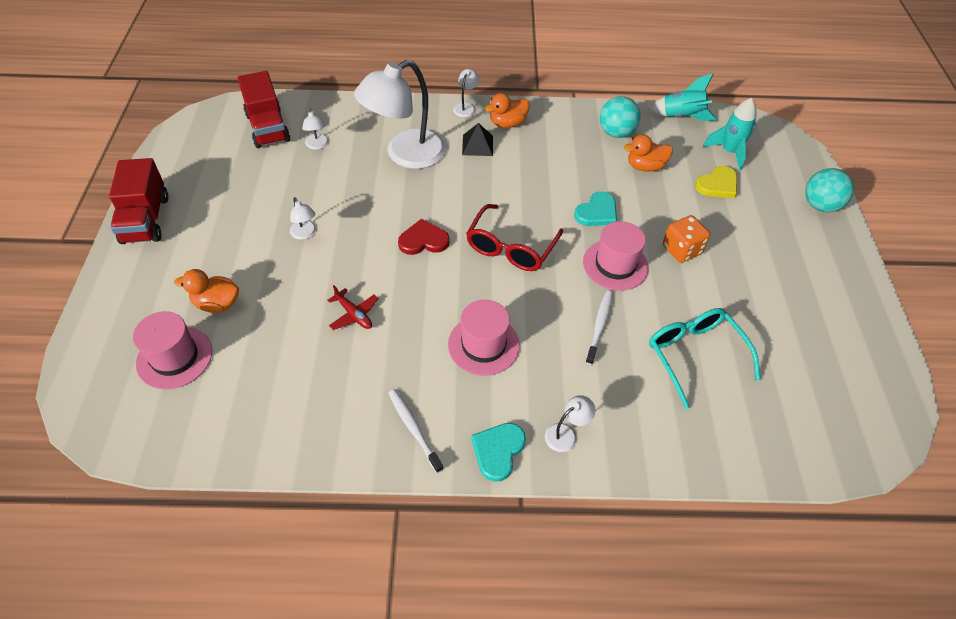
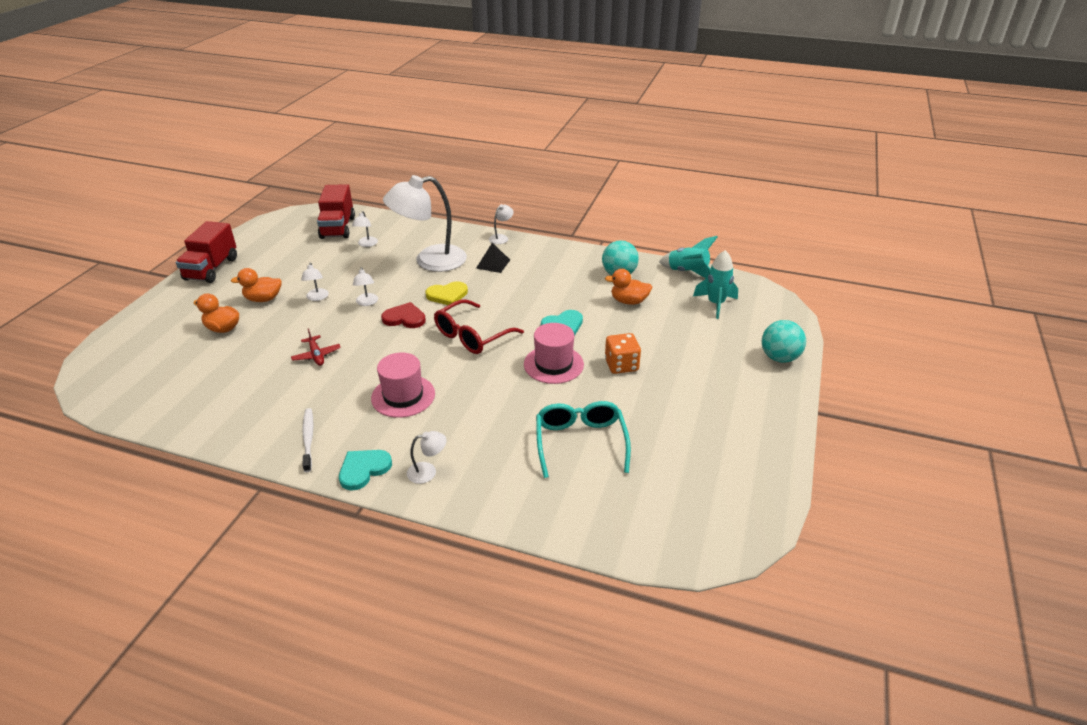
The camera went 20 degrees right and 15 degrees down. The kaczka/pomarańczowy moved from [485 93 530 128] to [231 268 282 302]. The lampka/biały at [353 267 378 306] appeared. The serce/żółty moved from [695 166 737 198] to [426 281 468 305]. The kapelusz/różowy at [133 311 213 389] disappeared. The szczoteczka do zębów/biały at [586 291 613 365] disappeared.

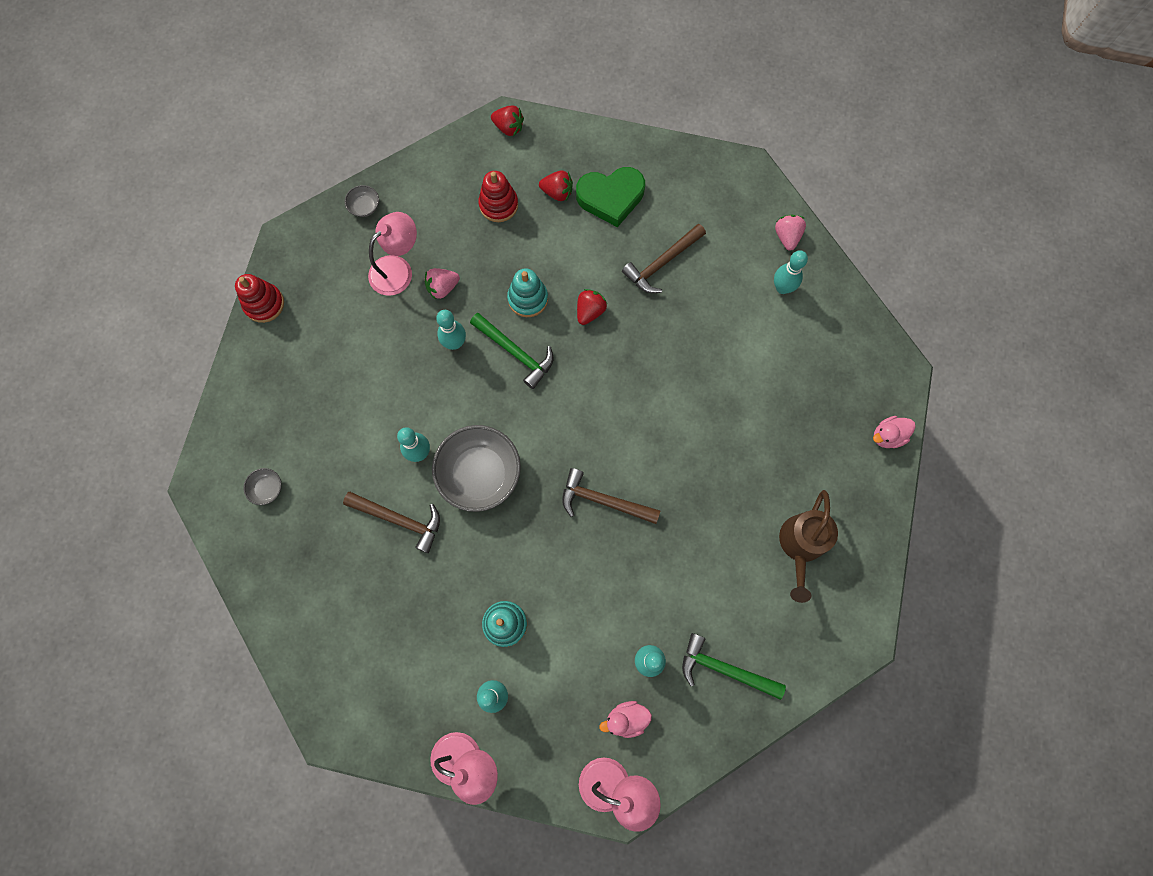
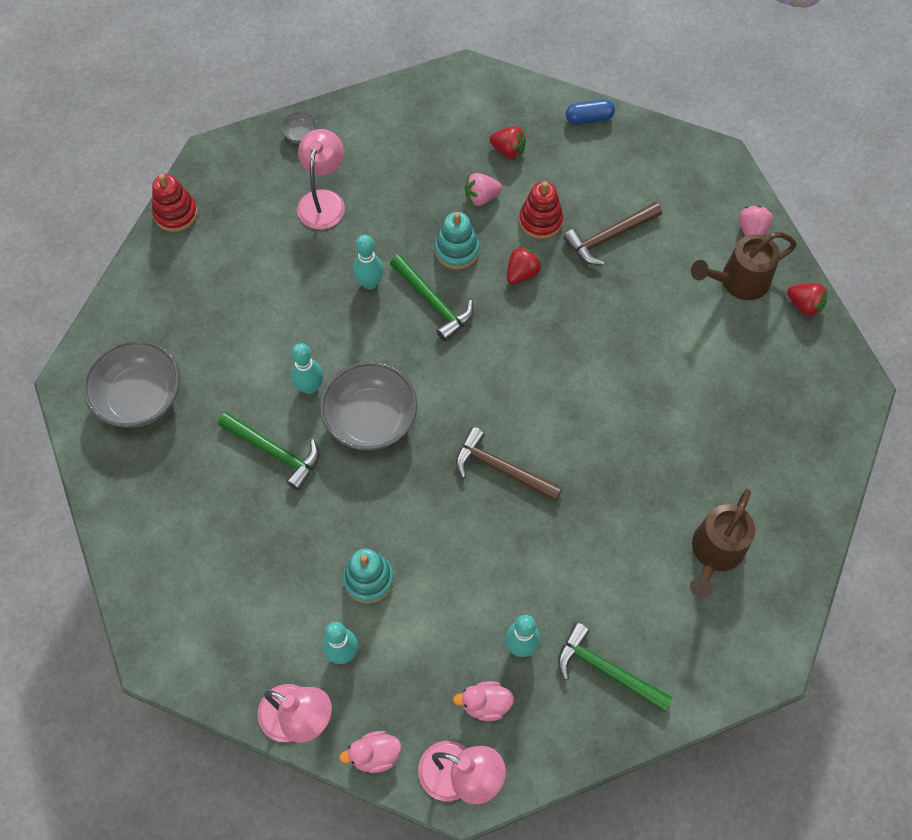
The camera went 10 degrees right and 10 degrees down. The miska/szary at [244 468 282 505] changed to 2.31 times the size. The młotek/brązowy at [343 492 440 553] became the młotek/zielony at [218 412 319 491]. The lampka/różowy at [368 212 417 296] turned 45 degrees counterclockwise. The kaczka/różowy moved from [873 416 915 448] to [339 731 401 773]. The truskawka/różowy moved from [424 268 460 299] to [465 173 502 206]. The zabawka nakładanka/czerwony moved from [478 171 518 222] to [519 181 563 239]. The kapsułka/niebieski at [566 99 615 125] appeared. The kręgiel/turkusowy at [774 250 808 294] was replaced by the konewka/brązowy at [691 232 797 300]. The truskawka/czerwony moved from [491 105 524 136] to [787 283 828 317]. The serce/zielony at [576 167 645 227] disappeared.

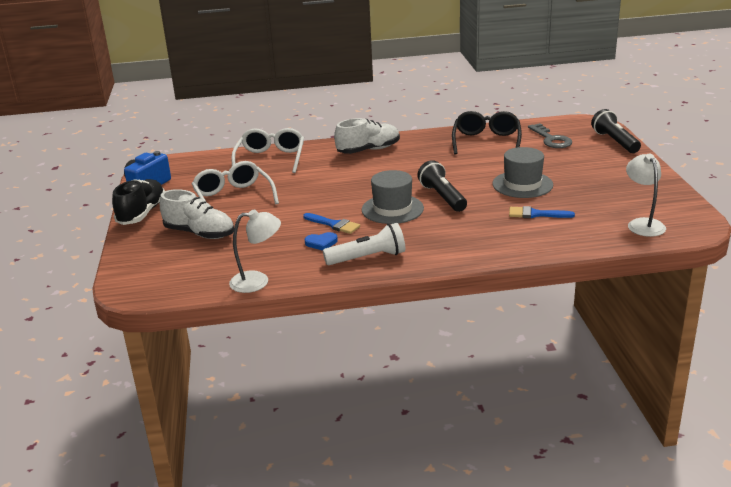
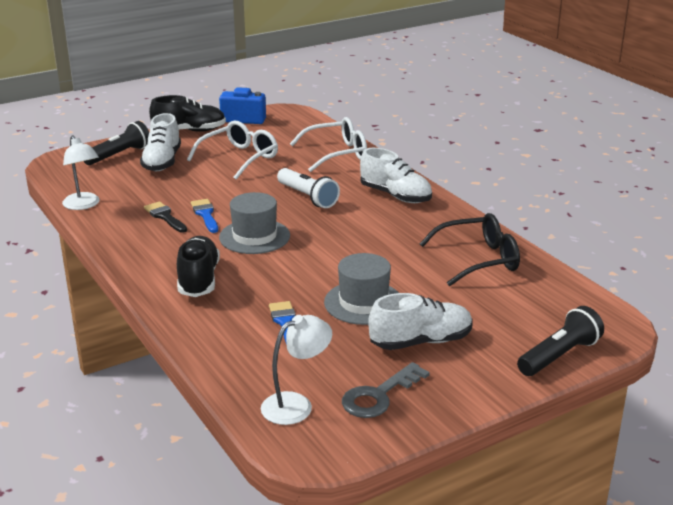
The camera went 65 degrees right and 0 degrees up. The latarka/czarny moved from [417 160 467 212] to [84 121 149 165]. The serce/niebieski at [305 232 338 251] was replaced by the pędzel/czarny at [144 201 187 233]. The but/czarny at [177 236 220 297] appeared. The pędzel/niebieski at [303 213 360 234] turned 150 degrees clockwise. The latarka/biały moved from [323 223 405 265] to [277 168 340 208]. The klucz/szary moved from [528 123 572 148] to [342 362 430 418]. The but/biały at [368 293 473 350] appeared.

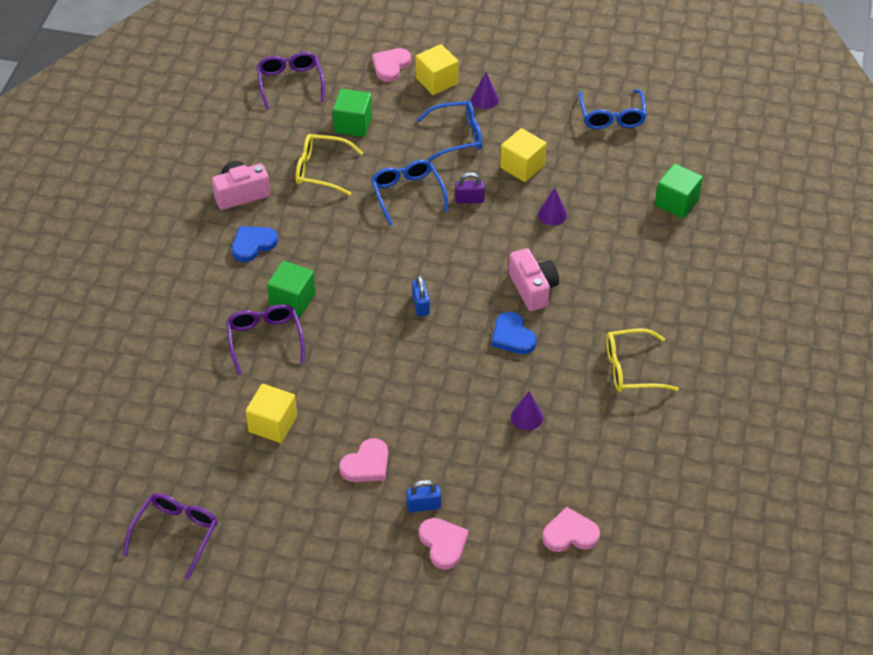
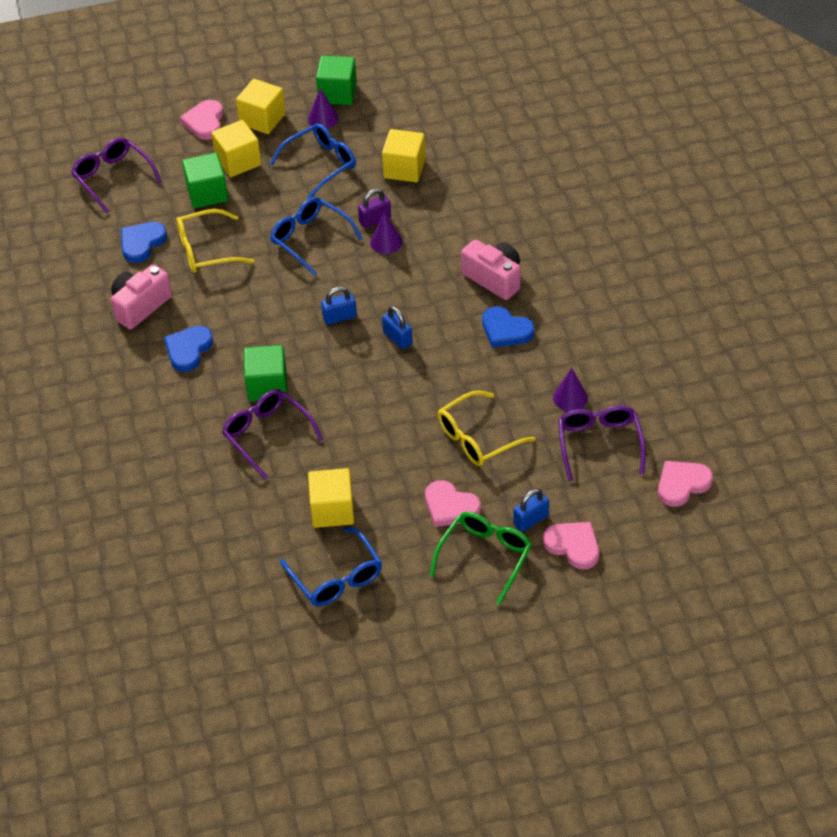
The camera went 25 degrees left and 0 degrees up. The serce/niebieski at [121 222 167 263] appeared. The sześcian/żółty at [212 120 261 177] appeared. The okulary/niebieski moved from [578 89 647 129] to [280 527 382 606]. The sześcian/zielony moved from [655 164 703 218] to [316 56 357 105]. The kłódka/niebieski at [321 286 357 325] appeared. The stożek/fioletowy moved from [538 188 567 226] to [370 212 403 254]. The serce/różowy at [339 438 388 482] turned 105 degrees clockwise. The okulary/zielony at [429 512 532 605] appeared. The okulary/żółty moved from [606 328 679 392] to [438 390 535 466]. The okulary/fioletowy moved from [123 493 218 580] to [558 405 646 482].

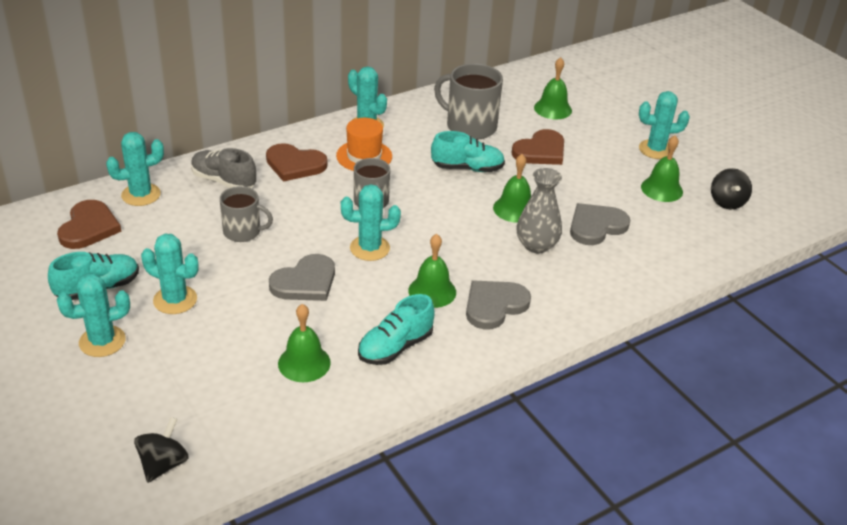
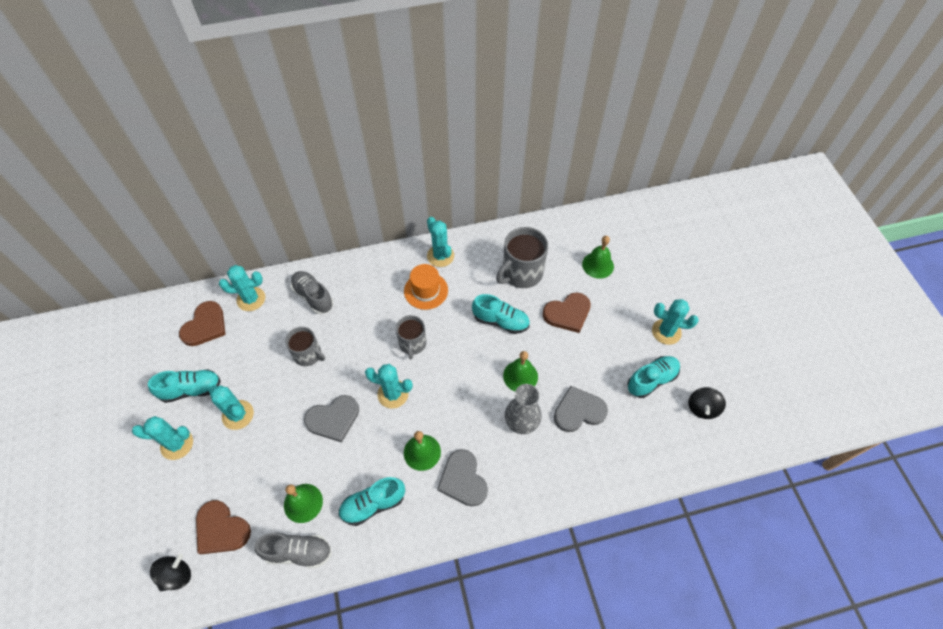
The camera went 20 degrees right and 20 degrees up. The serce/brązowy moved from [266 143 328 182] to [196 500 251 554]. The but/szary at [255 533 332 568] appeared. The serce/szary at [466 281 531 330] turned 90 degrees counterclockwise. The kubek/szary at [434 63 503 140] turned 90 degrees counterclockwise. The dzwonek/zielony at [641 135 683 202] was replaced by the but/turkusowy at [627 356 680 398].

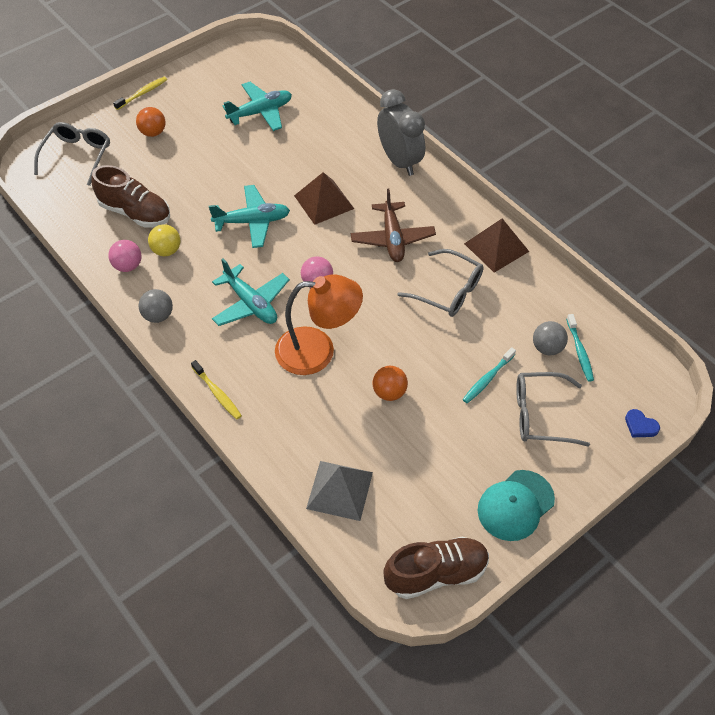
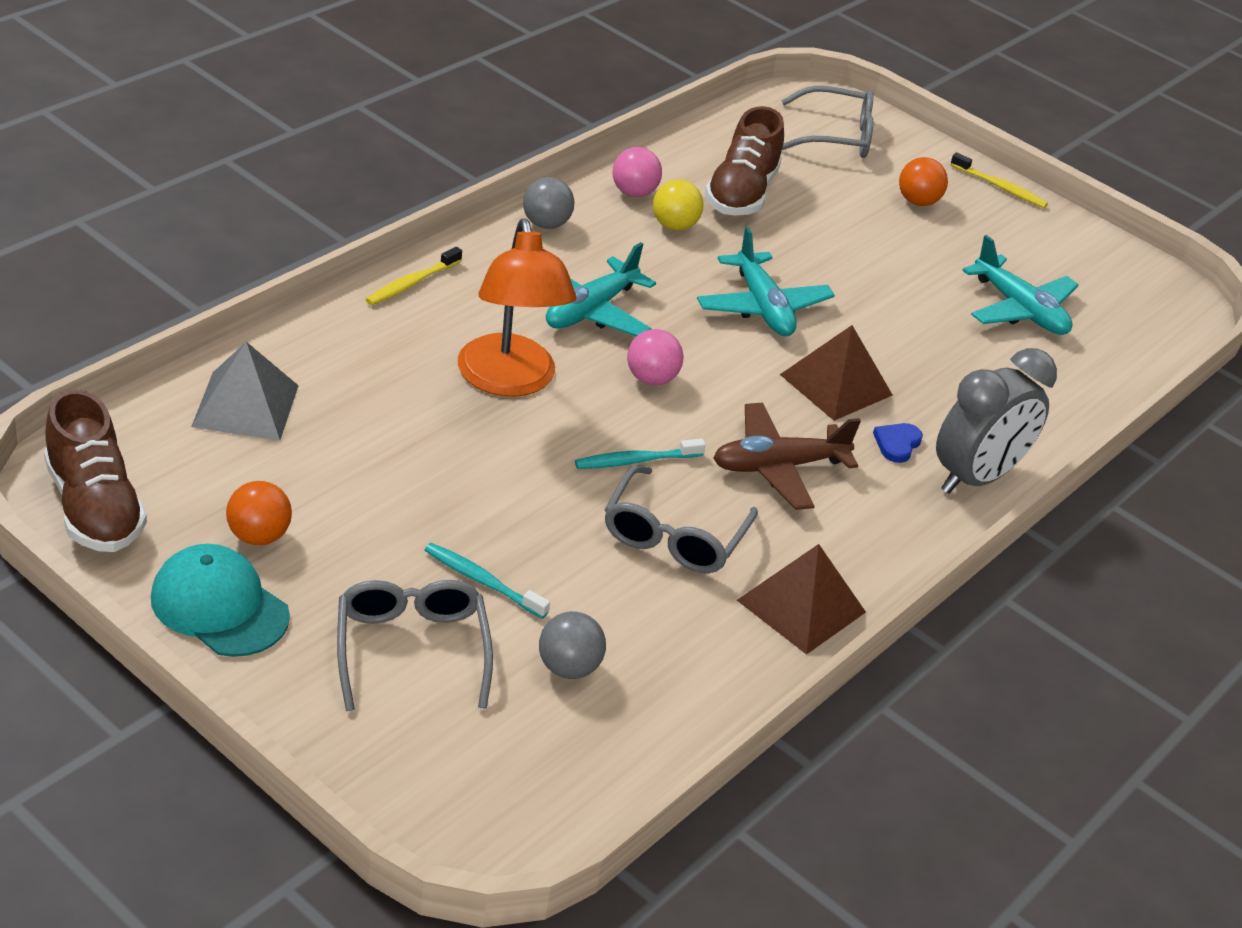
The camera went 75 degrees right and 15 degrees down. The piłka/pomarańczowy moved from [372 366 408 401] to [226 481 292 545]. The szczoteczka do zębów/turkusowy moved from [566 314 594 382] to [575 438 706 469]. The serce/niebieski moved from [625 409 660 437] to [873 423 923 463].

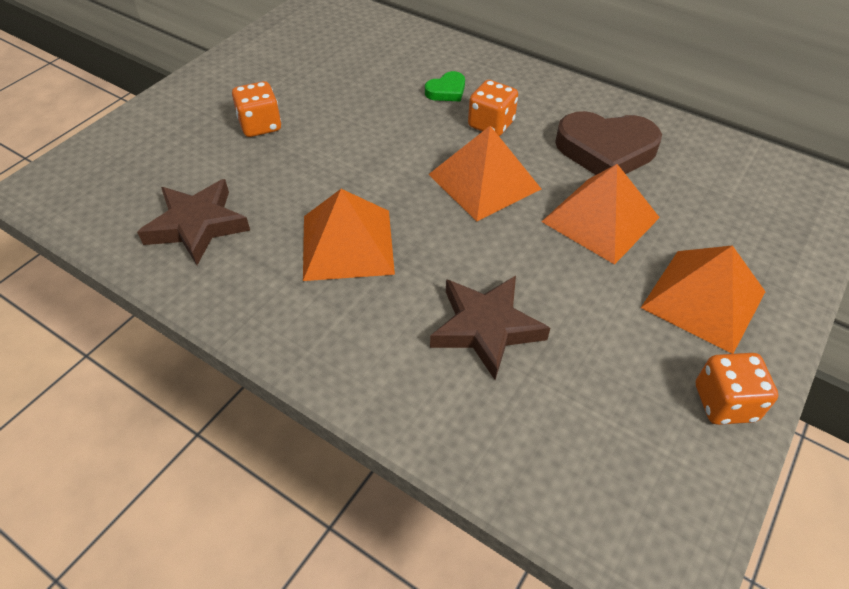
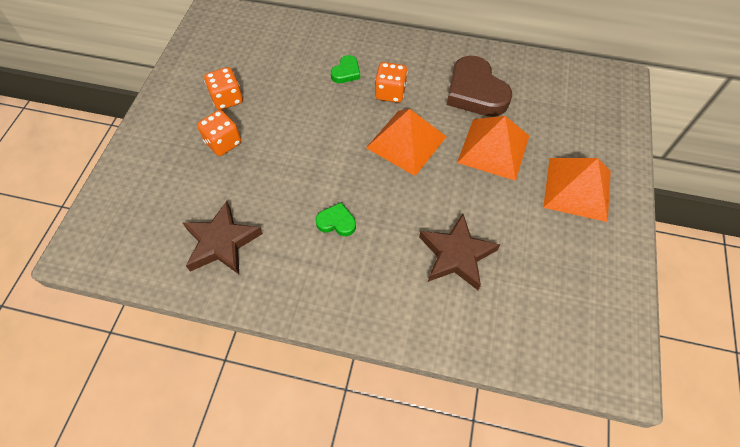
The camera went 20 degrees left and 10 degrees up. The kostka do gry/pomarańczowy moved from [696 353 779 425] to [204 67 243 110]. The piramida/pomarańczowy at [303 189 395 281] was replaced by the serce/zielony at [315 202 356 236]. The serce/brązowy at [555 111 662 175] turned 75 degrees clockwise.

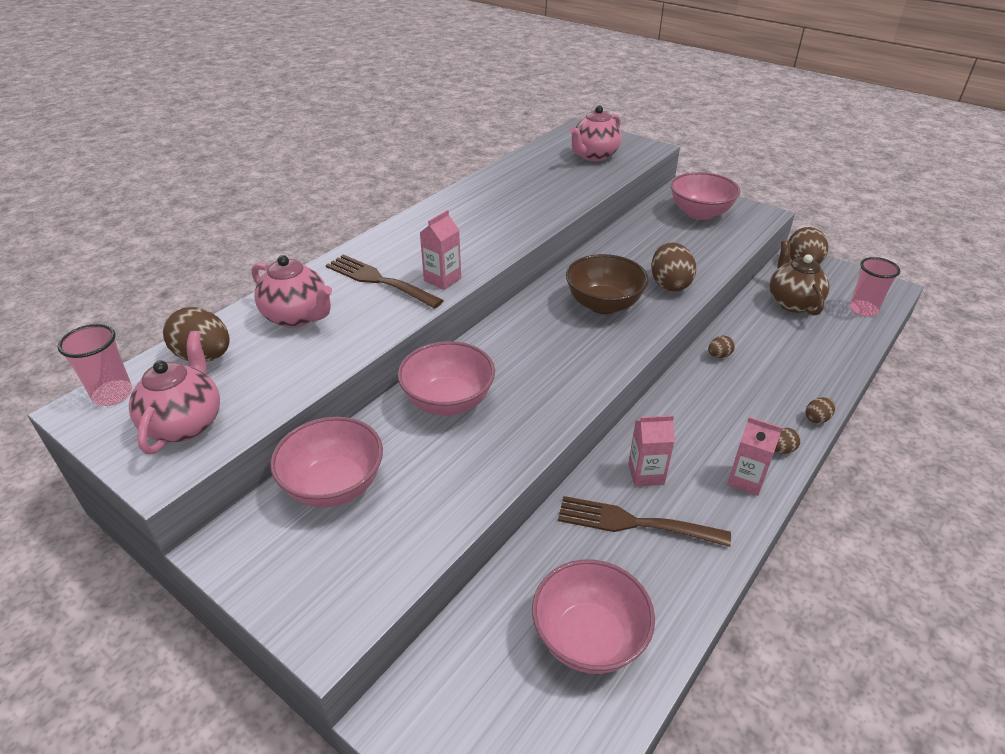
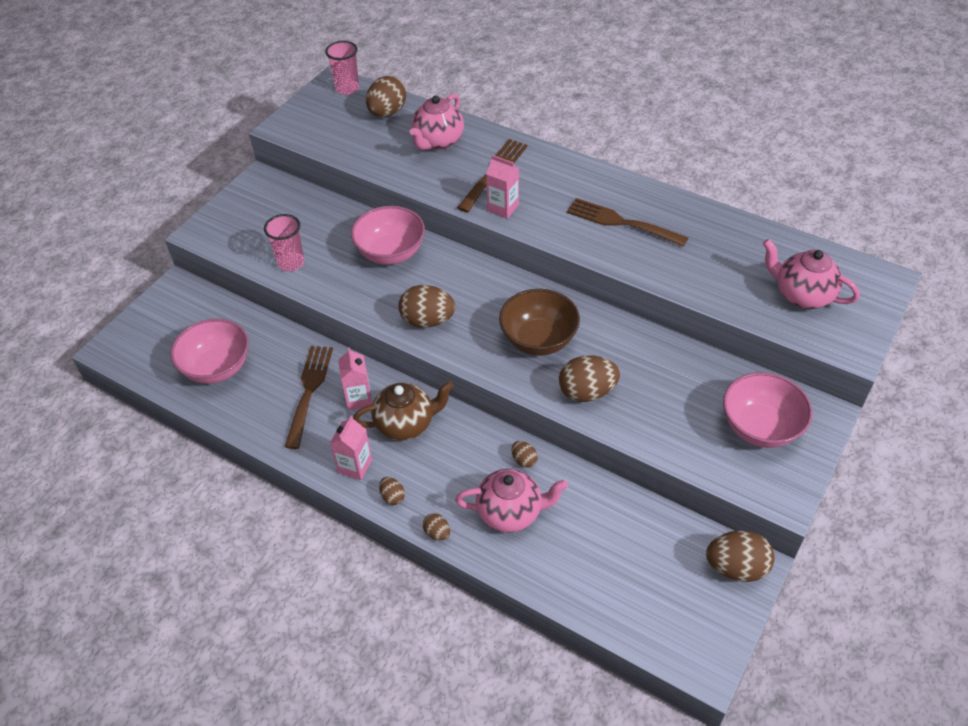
The camera went 85 degrees right and 10 degrees up. The szklanka/różowy moved from [849 257 900 317] to [264 214 304 271]. The imbryk/brązowy moved from [769 240 830 316] to [353 381 454 441]. The jajko/brązowy at [398 285 455 328] appeared. The imbryk/różowy moved from [129 331 220 454] to [455 468 568 532]. The widelec/brązowy at [567 198 688 247] appeared. The miska/różowy at [270 417 383 508] disappeared.

